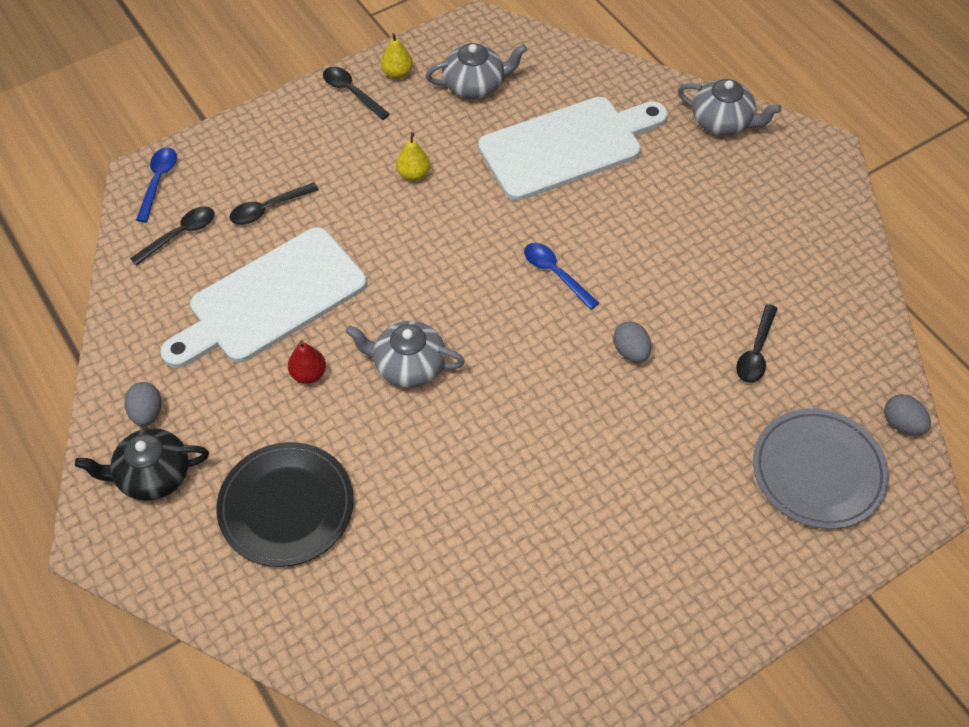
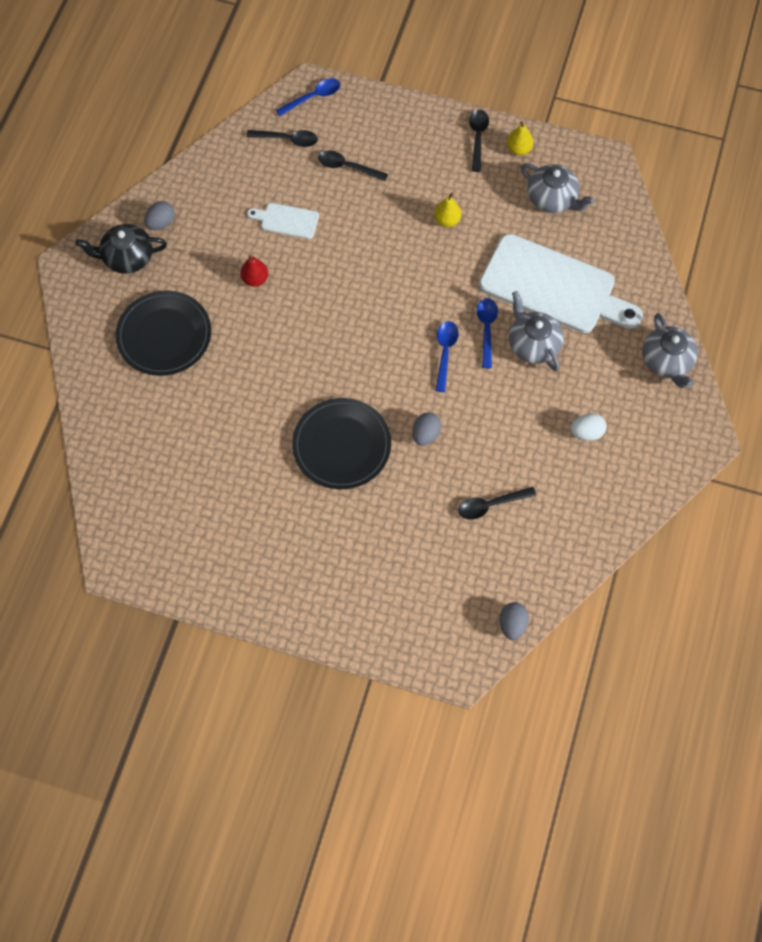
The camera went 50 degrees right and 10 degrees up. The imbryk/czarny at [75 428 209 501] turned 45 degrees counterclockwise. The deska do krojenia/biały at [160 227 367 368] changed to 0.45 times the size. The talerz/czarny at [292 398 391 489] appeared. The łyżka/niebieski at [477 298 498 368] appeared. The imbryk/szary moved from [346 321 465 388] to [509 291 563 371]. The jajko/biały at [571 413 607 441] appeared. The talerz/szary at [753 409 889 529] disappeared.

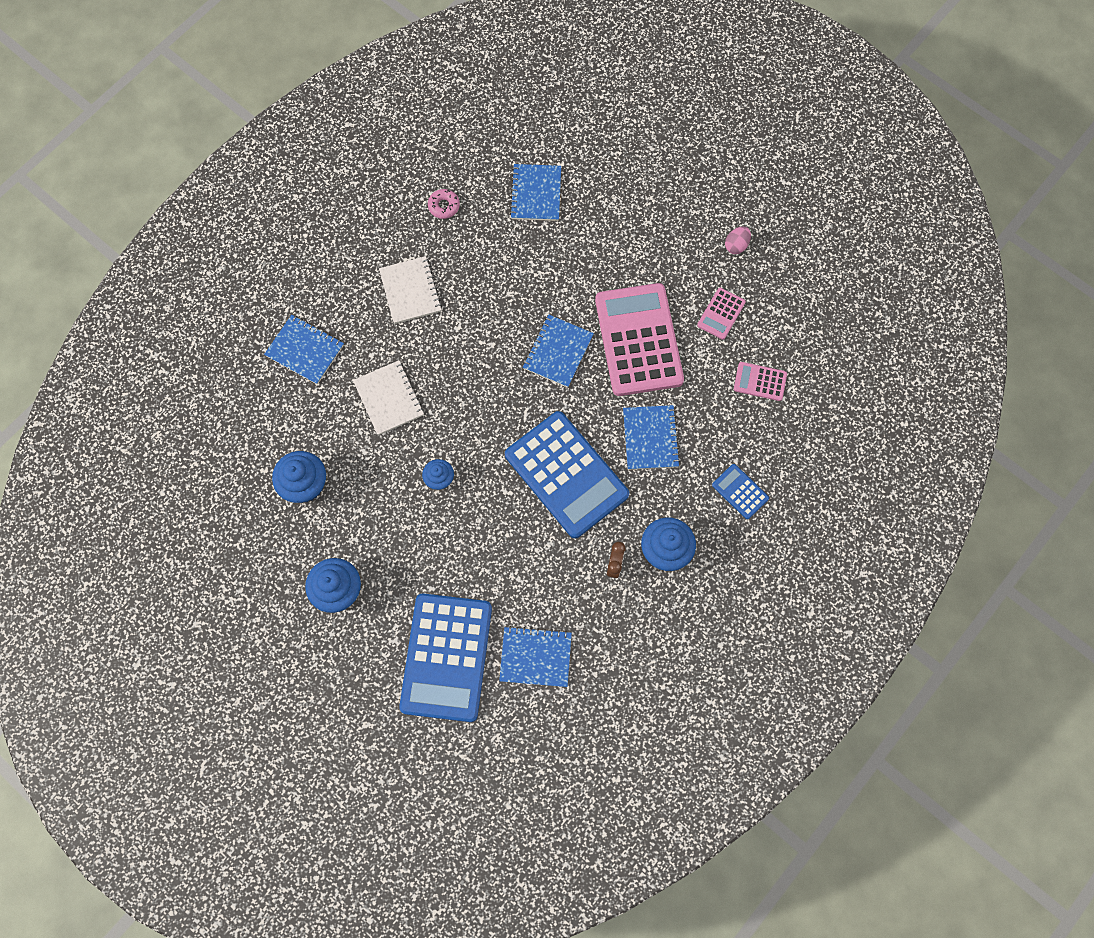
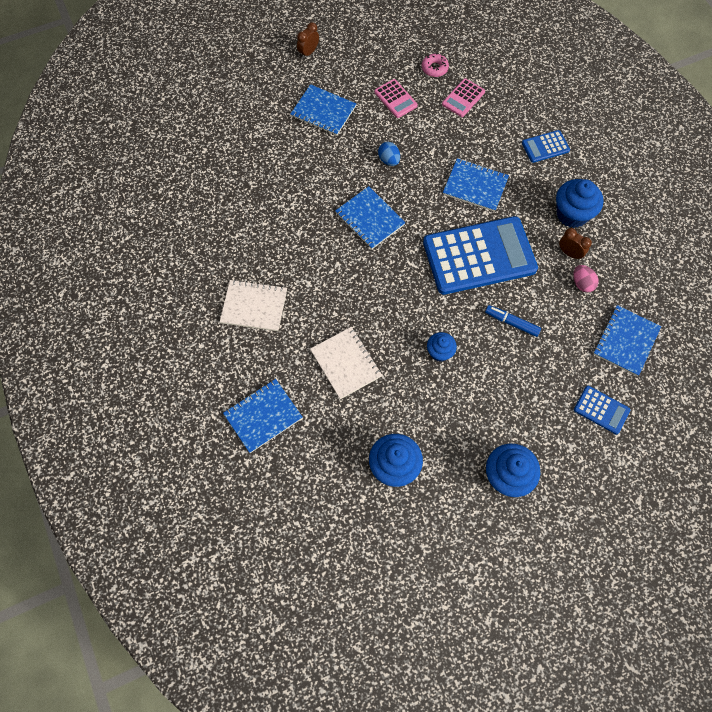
The camera went 65 degrees left and 5 degrees down. The zeszyt/niebieski moved from [509 164 561 221] to [291 84 356 136]. The budzik/brązowy at [297 22 319 59] appeared. The zeszyt/biały at [353 360 424 435] turned 60 degrees clockwise. The kalkulator/różowy at [595 283 684 396] was replaced by the jajko/niebieski at [378 142 400 166]. The donut/różowy moved from [428 189 460 219] to [422 53 449 77]. The flamaster/niebieski at [485 305 541 337] appeared. The jajko/różowy moved from [725 226 751 254] to [573 265 599 293]. The kalkulator/niebieski at [399 593 492 722] changed to 0.44 times the size.

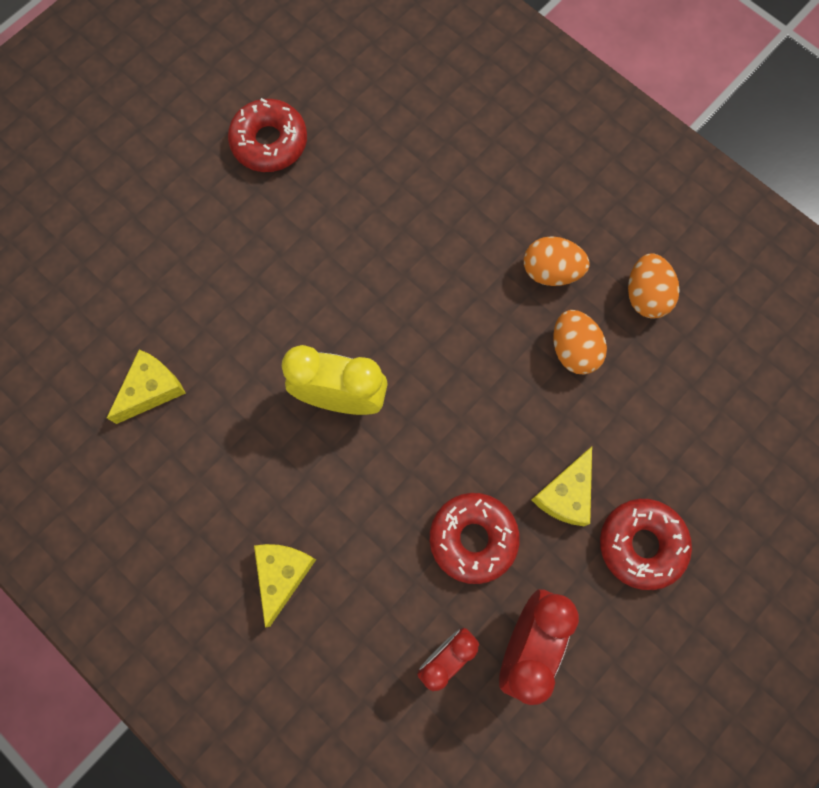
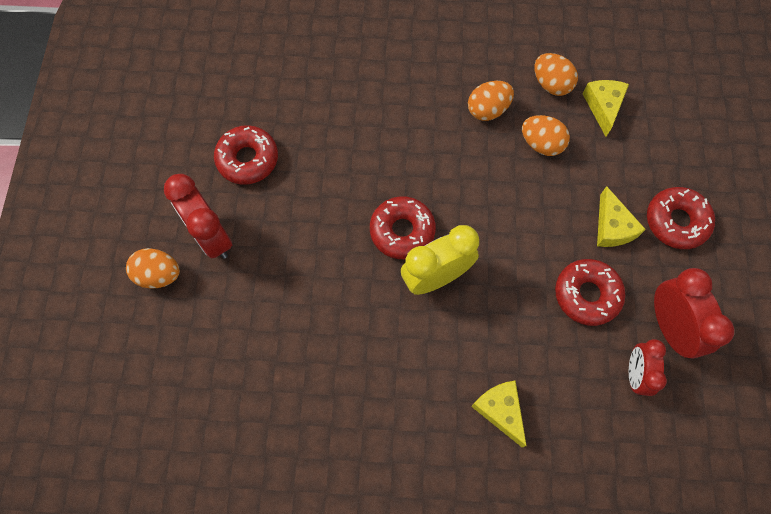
The camera went 40 degrees left and 5 degrees down. The jajko/pomarańczowy at [126 248 180 288] appeared. The budzik/czerwony at [164 174 232 259] appeared. The donut/czerwony at [370 196 436 259] appeared. The ser/żółty moved from [107 350 186 424] to [583 80 629 137].

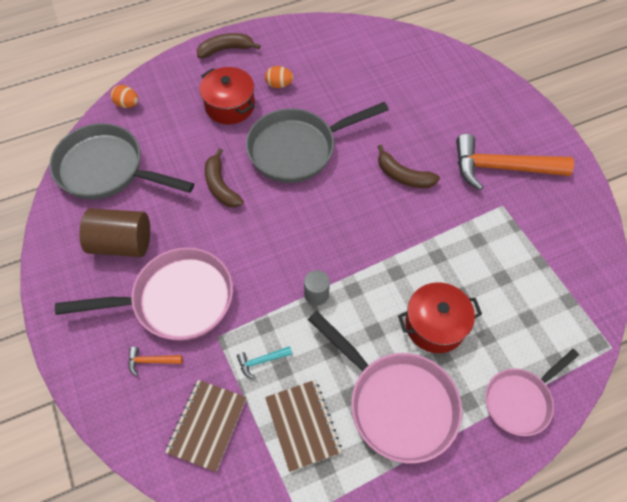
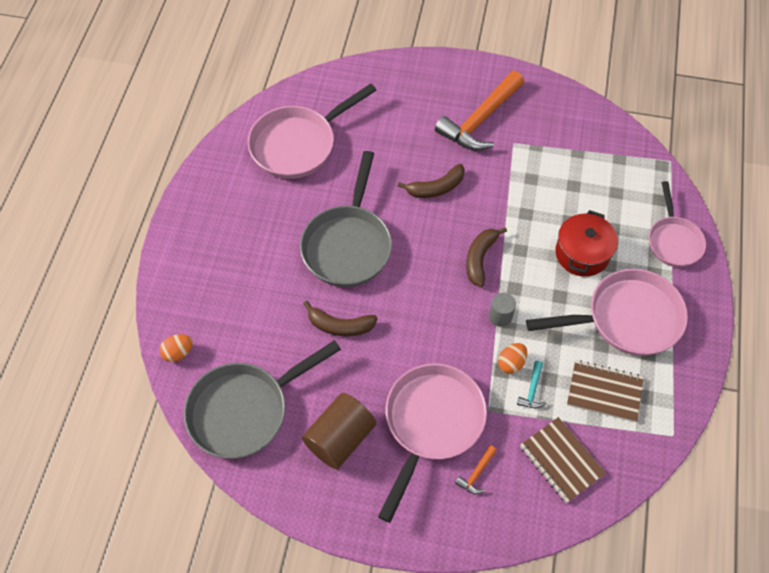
The camera went 55 degrees left and 0 degrees up. The patelnia/różowy at [248 83 377 179] appeared. The banan/brązowy moved from [197 33 261 58] to [466 227 507 287]. The jajko/pomarańczowy moved from [265 66 294 88] to [498 343 527 374]. The garnek/czerwony at [199 67 255 124] disappeared.

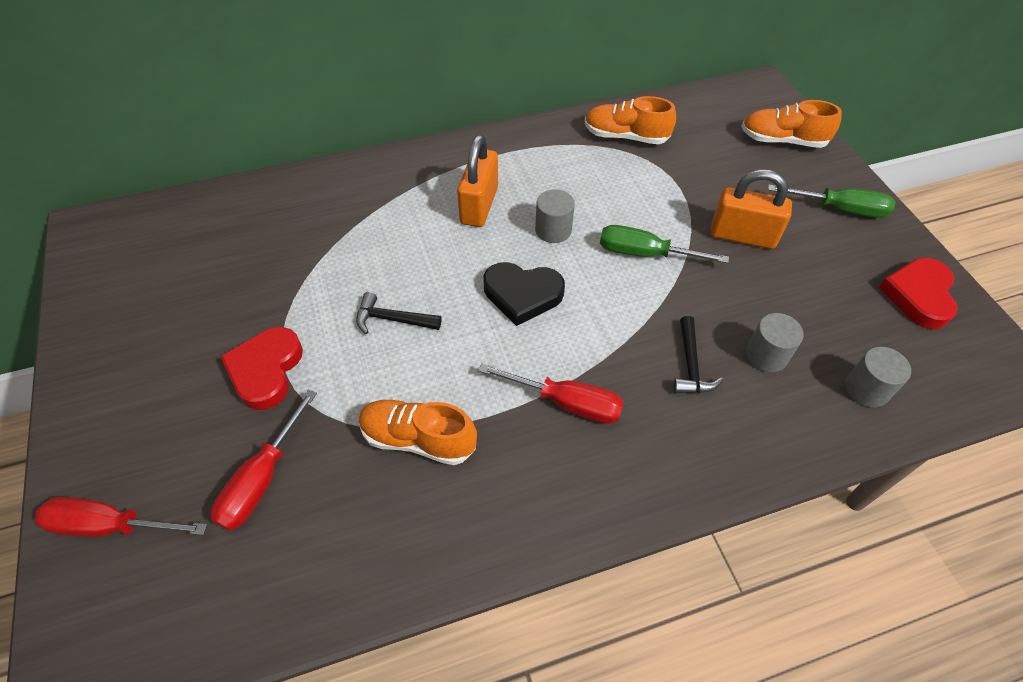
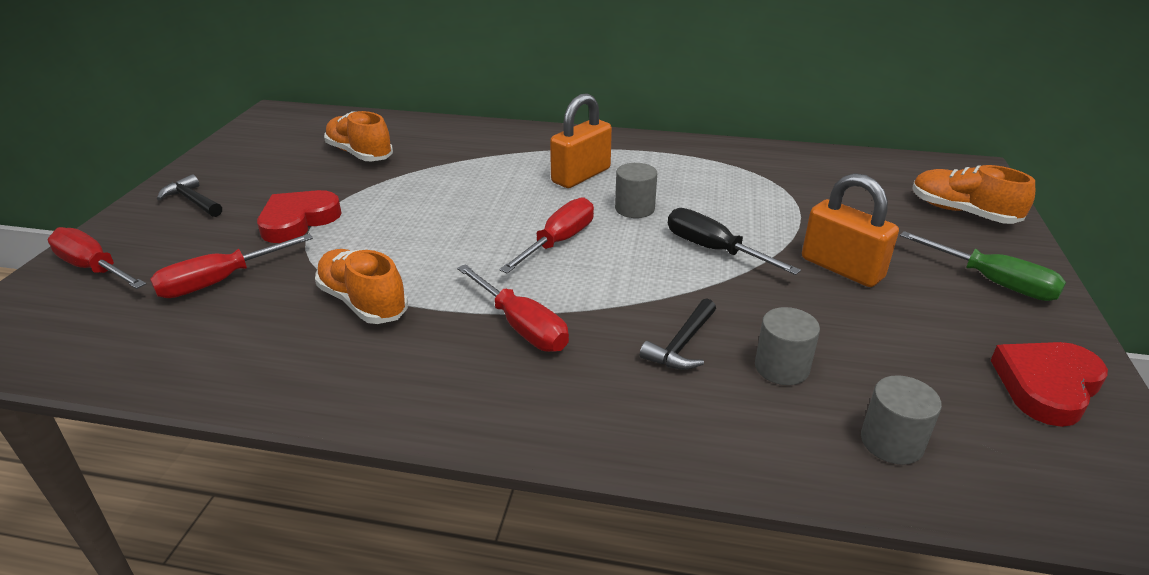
The camera went 30 degrees right and 20 degrees down. The młotek/czarny moved from [356 292 442 334] to [157 174 222 217]. The but/pomarańczowy moved from [584 96 676 144] to [324 111 393 161]. The serce/czarny at [484 262 565 326] was replaced by the śrubokręt/czerwony at [499 197 594 274]. The śrubokręt/zielony at [600 225 729 263] became the śrubokręt/czarny at [668 208 801 275].

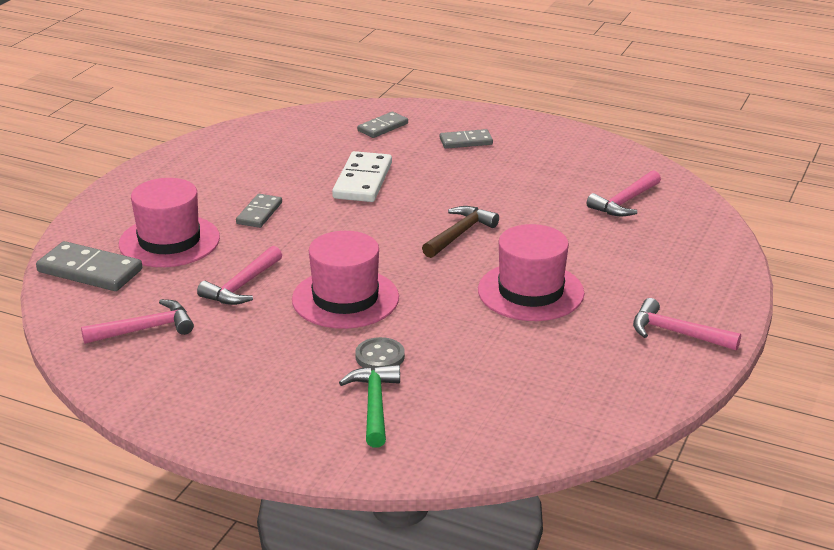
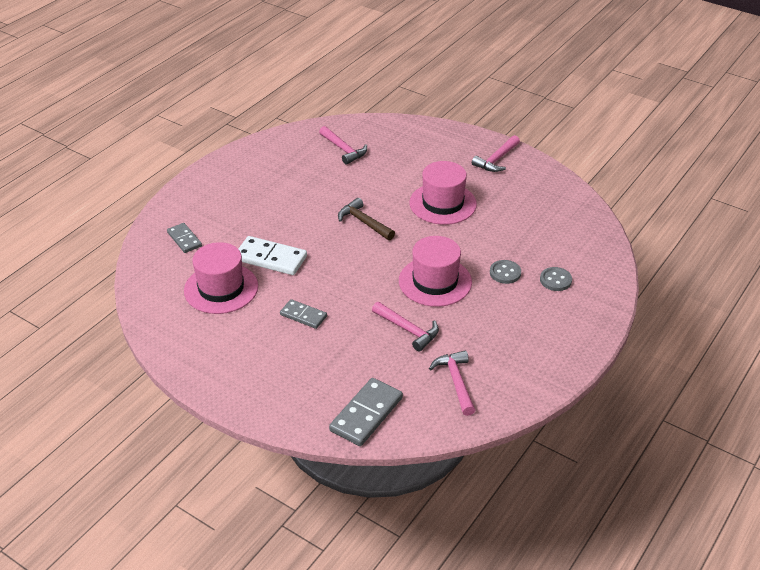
The camera went 80 degrees left and 10 degrees up. The kapelusz/różowy moved from [119 178 220 267] to [184 242 258 314]. The młotek/zielony at [339 365 400 448] was replaced by the guzik/szary at [540 267 572 291]. The kostka domina/szary at [440 129 493 149] disappeared.

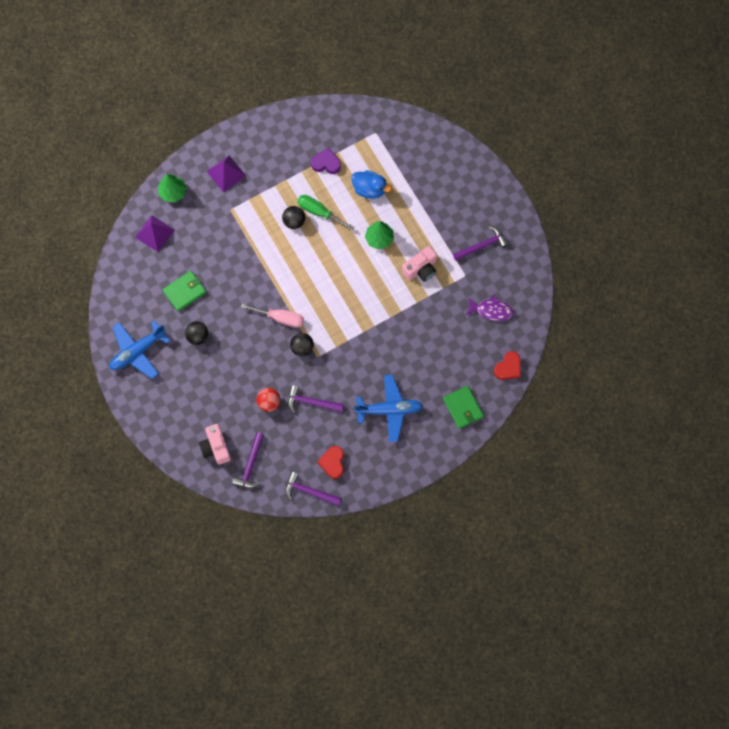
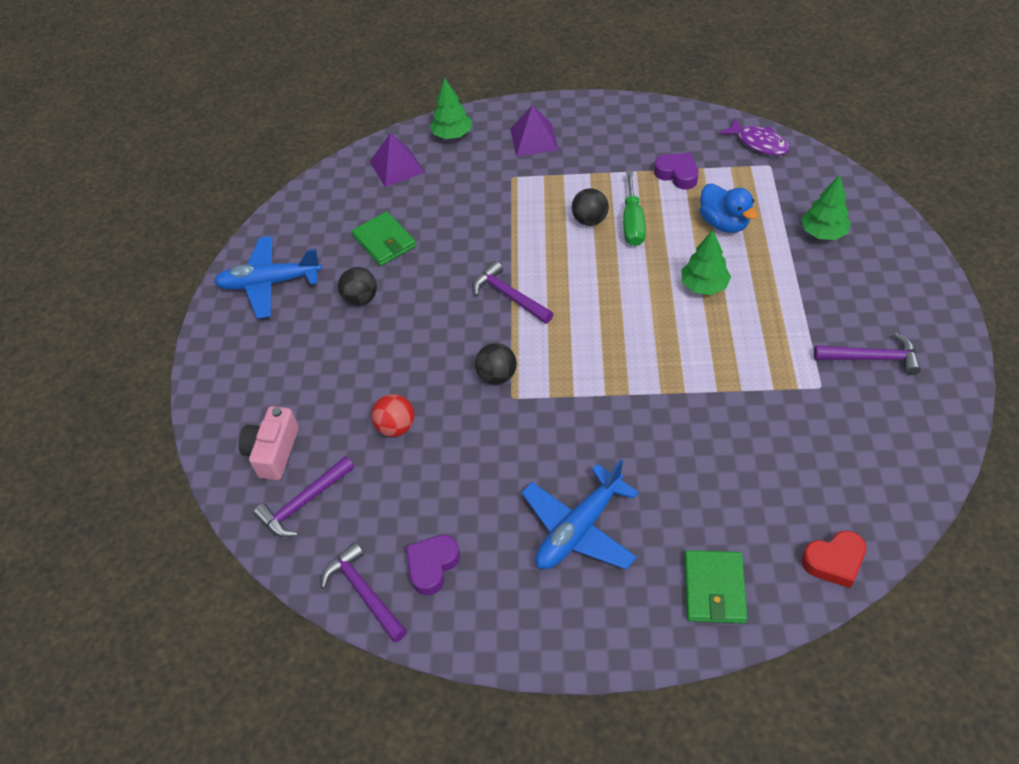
The camera went 35 degrees right and 20 degrees down. The portfel/zielony at [163 271 206 311] turned 60 degrees clockwise. The serce/czerwony at [317 446 344 479] became the serce/fioletowy at [406 535 460 595]. The młotek/fioletowy moved from [288 385 344 413] to [473 261 553 324]. The samolot/niebieski at [354 375 423 442] turned 105 degrees clockwise. The śrubokręt/zielony at [297 195 354 231] turned 150 degrees counterclockwise. The ryba/fioletowy moved from [466 295 514 321] to [719 118 790 156]. The drzewko/zielony at [801 175 851 240] appeared. The śrubokręt/różowy at [241 304 304 328] disappeared. The aparat fotograficzny/różowy at [402 246 437 281] disappeared.

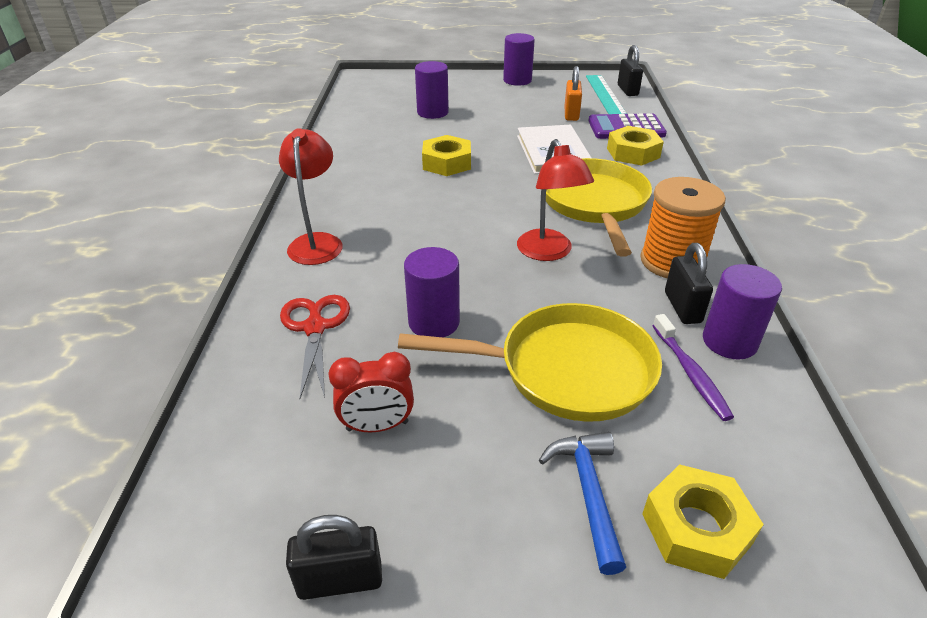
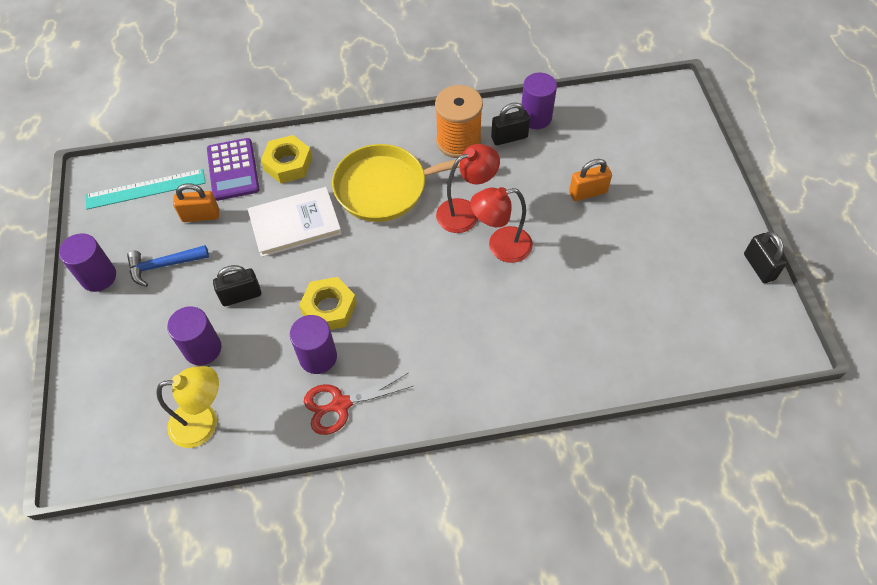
The camera went 100 degrees left and 20 degrees up. The młotek/niebieski moved from [539 432 626 575] to [127 245 209 287]. The lampka/żółty at [157 366 219 448] appeared. The kłódka/czarny moved from [618 45 643 96] to [213 265 261 306]. The walec/fioletowy moved from [404 247 460 338] to [290 315 337 374]. The nożyczki/czerwony moved from [280 295 350 398] to [304 373 413 435]. The lampka/czerwony moved from [279 128 343 265] to [470 187 533 263]. The patelnia/żółty at [398 303 662 422] was replaced by the kłódka/pomarańczowy at [569 159 612 201]. The budzik/czerwony at [328 352 414 433] disappeared. The nakrętka/żółty at [643 464 764 579] disappeared. The szczoteczka do zębów/fioletowy at [653 314 734 421] disappeared.

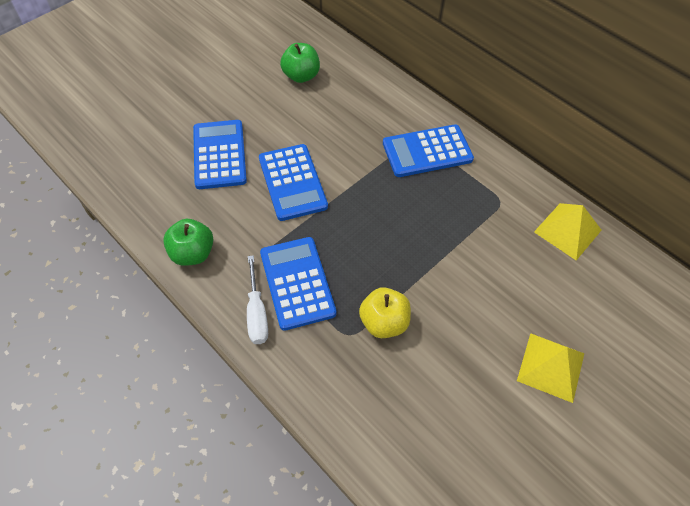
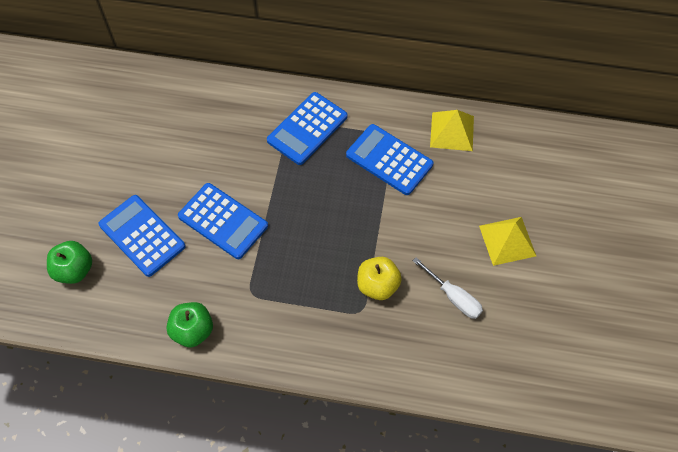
The camera went 35 degrees left and 5 degrees up. The jabłko/zielony moved from [280 43 320 83] to [47 241 92 284]. The kalkulator/niebieski moved from [260 237 336 331] to [346 124 433 195]. The śrubokręt/biały moved from [247 255 268 344] to [413 257 483 319].

